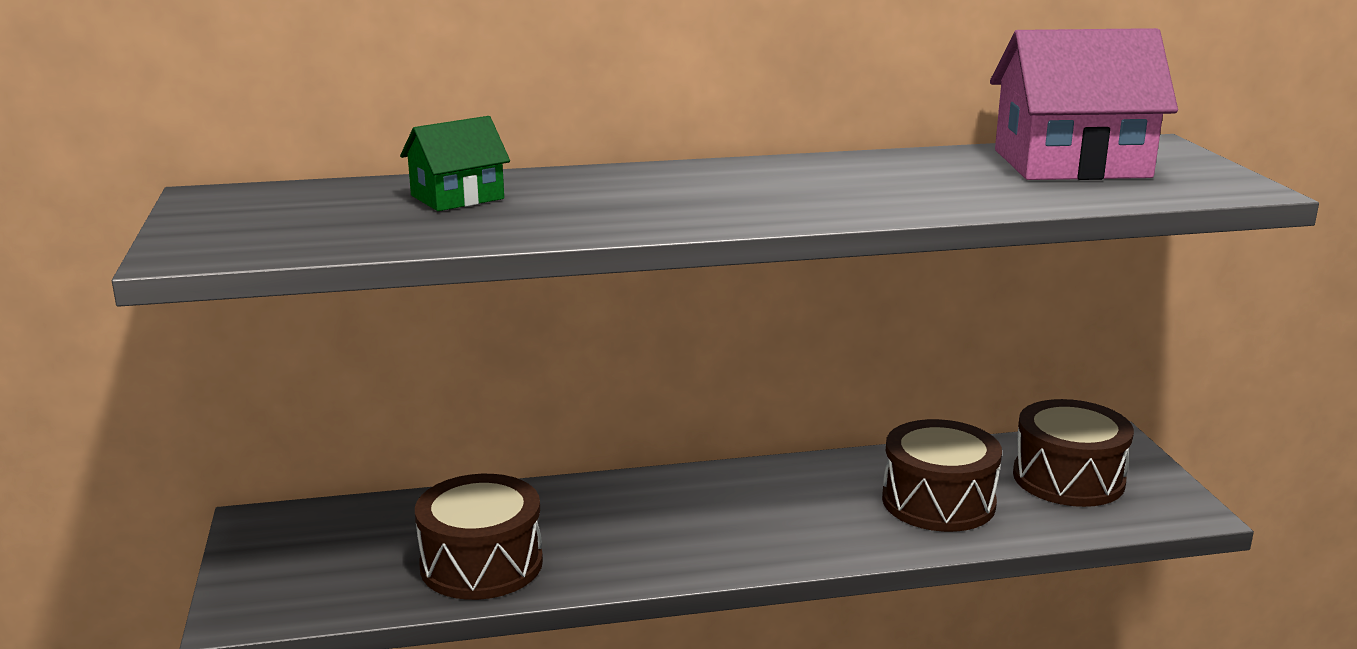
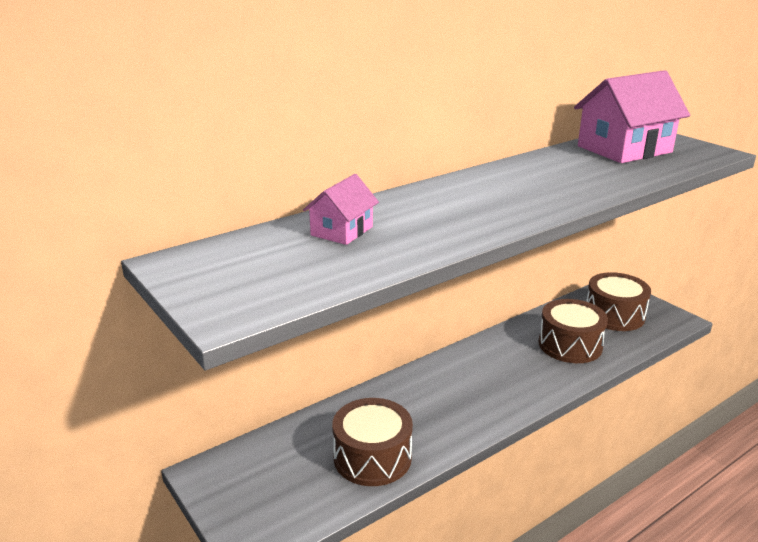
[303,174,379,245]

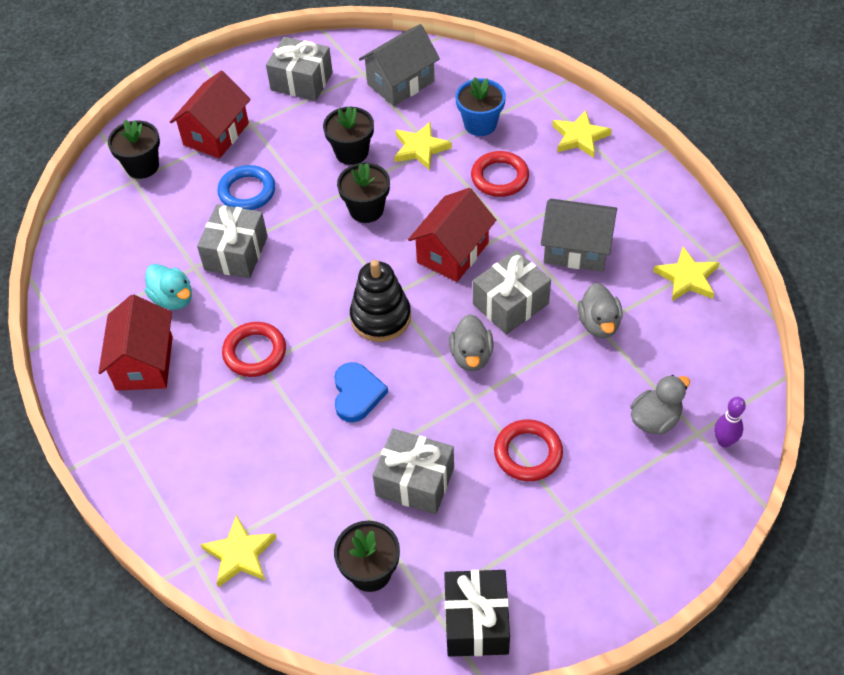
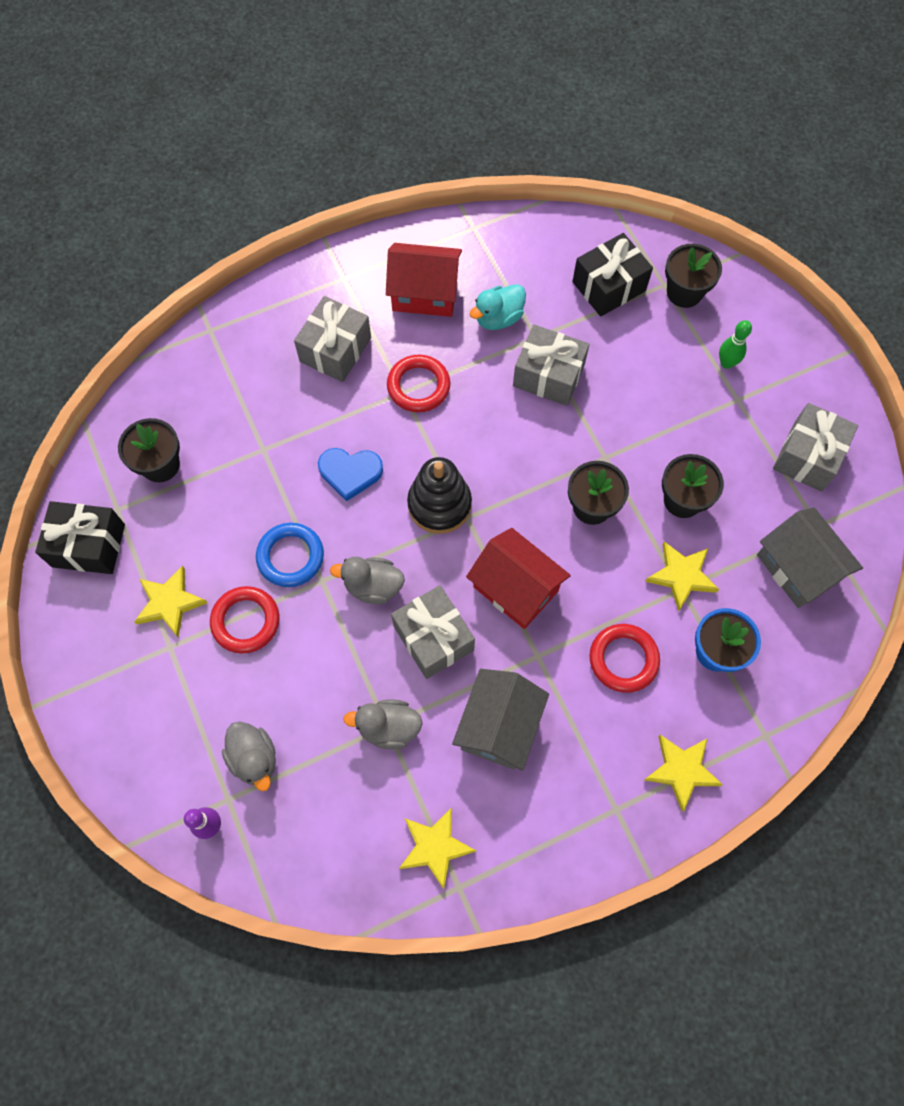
[572,233,653,317]
[134,566,208,638]
[256,523,324,587]
[294,296,371,382]
[719,320,752,369]

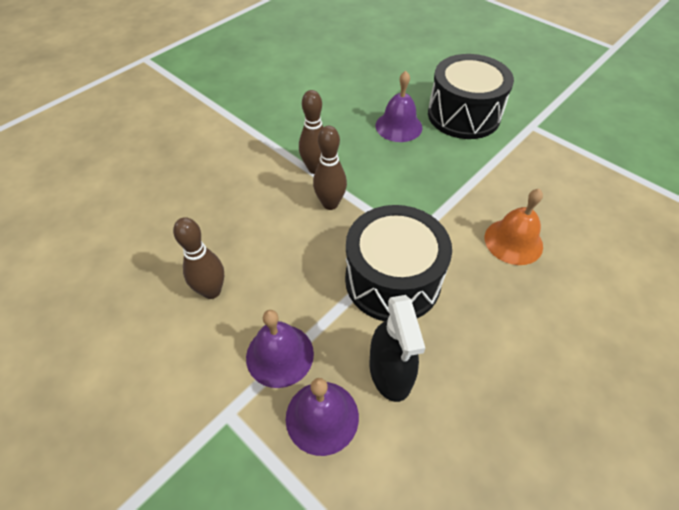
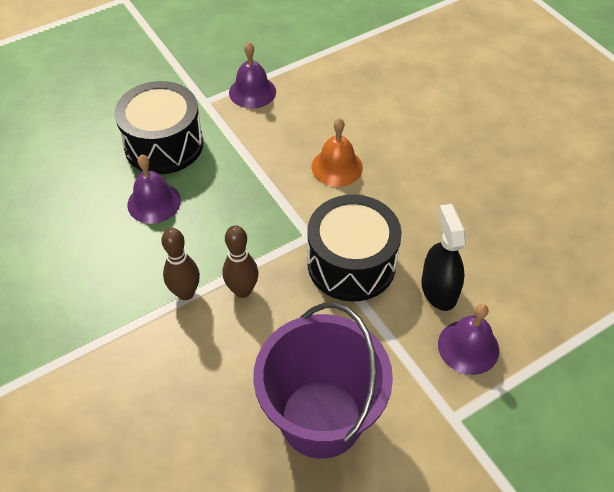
[229,42,276,109]
[253,303,393,459]
[421,204,466,311]

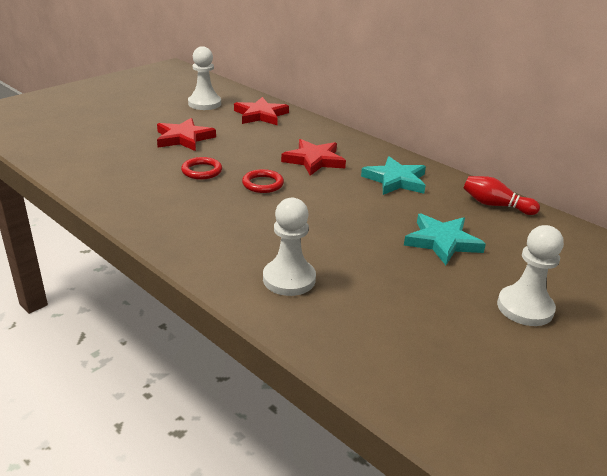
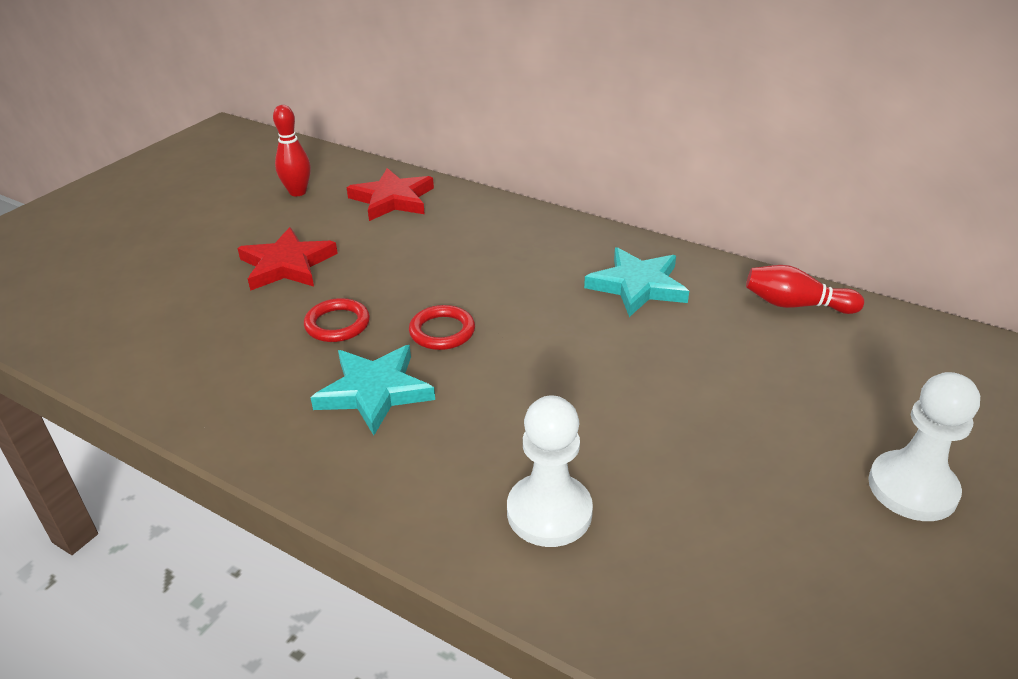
[281,139,346,176] (first image)
[310,345,435,435]
[273,105,311,196]

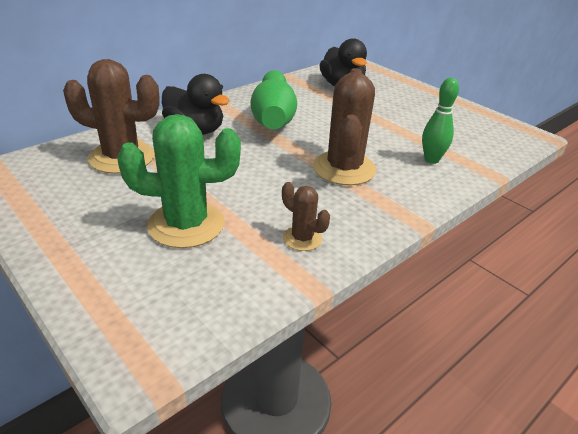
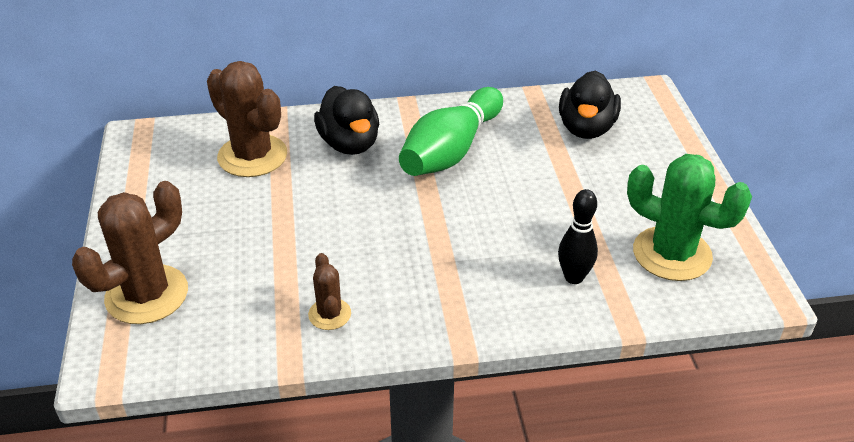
[627,154,752,281]
[72,181,188,324]
[558,189,598,284]

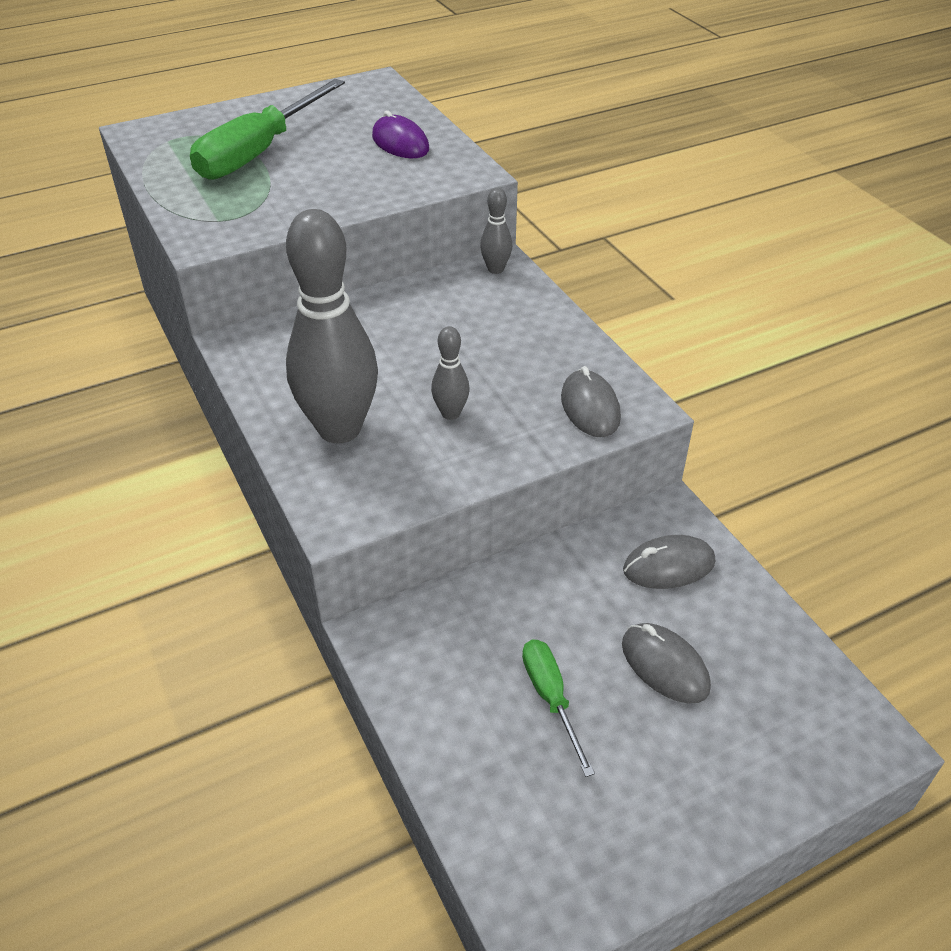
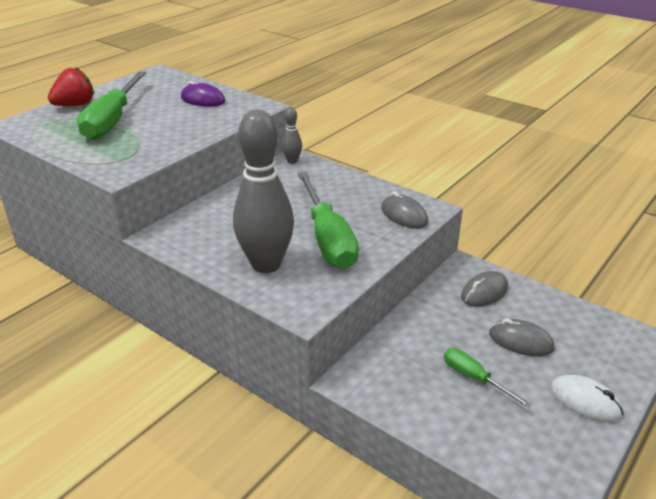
[48,67,94,106]
[550,375,623,422]
[298,172,359,269]

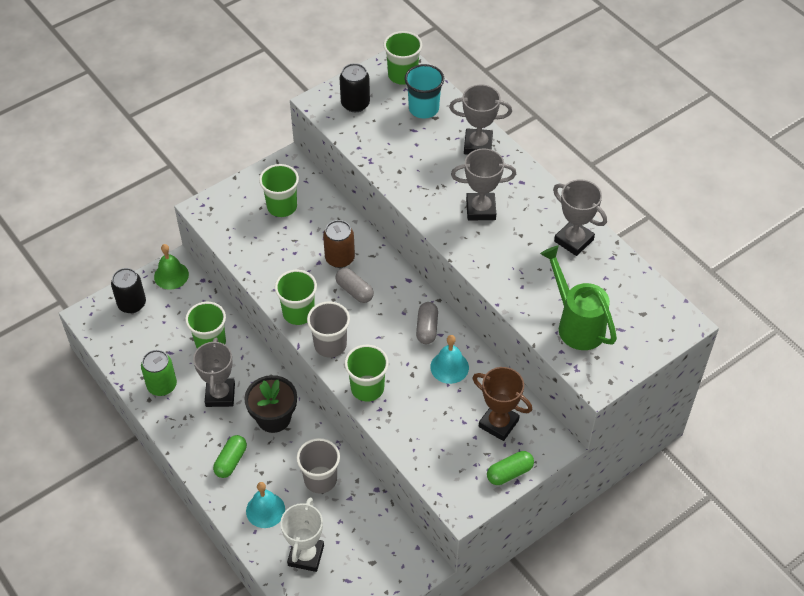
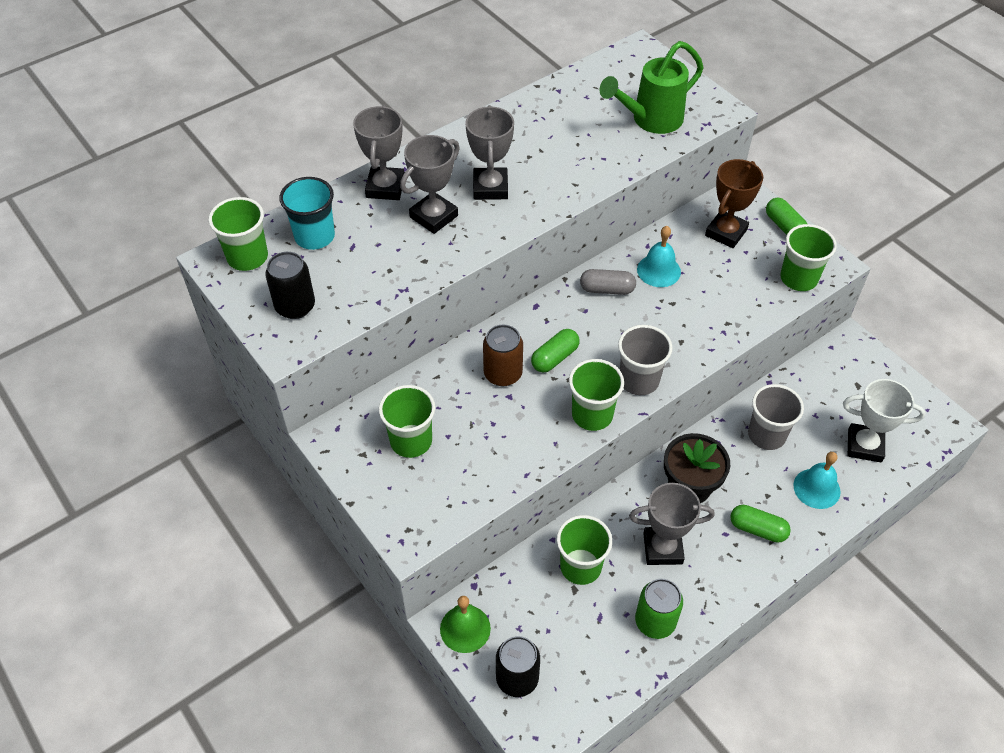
[780,224,837,291]
[400,135,460,234]
[531,329,580,372]

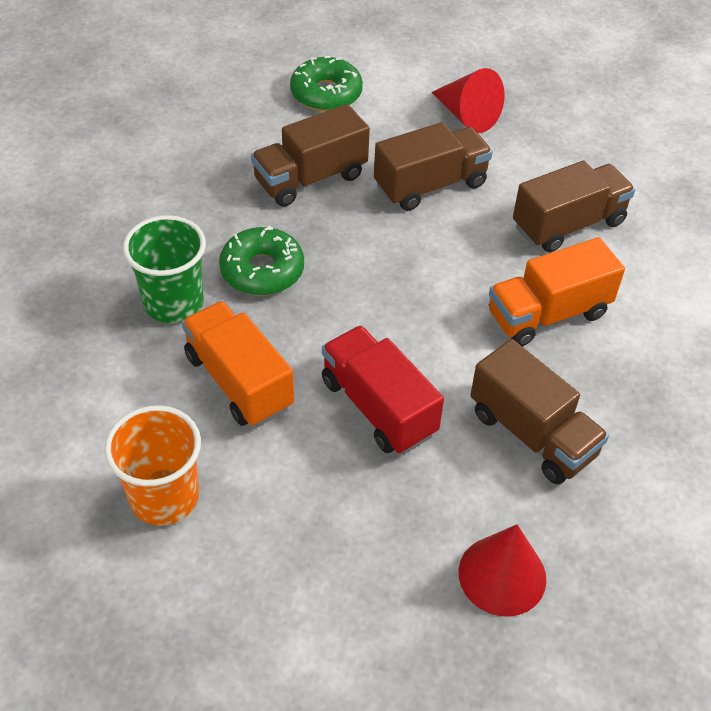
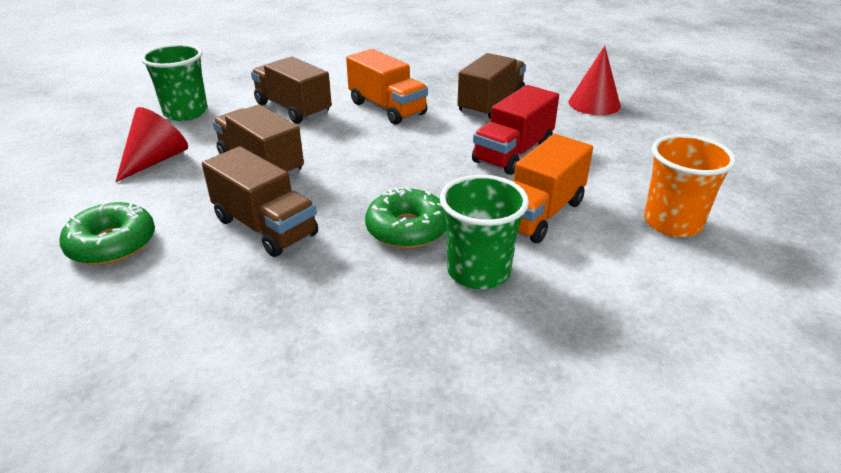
[141,44,208,121]

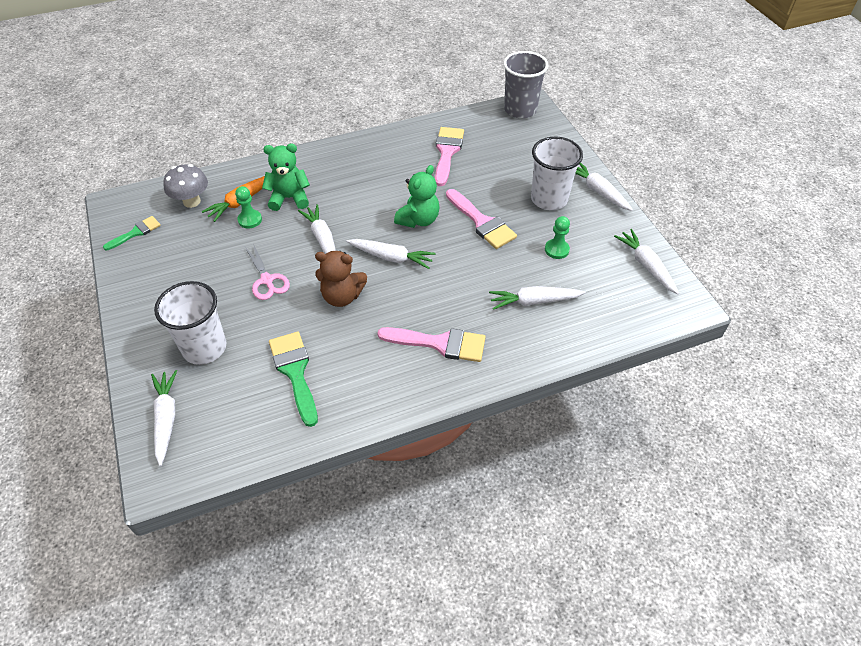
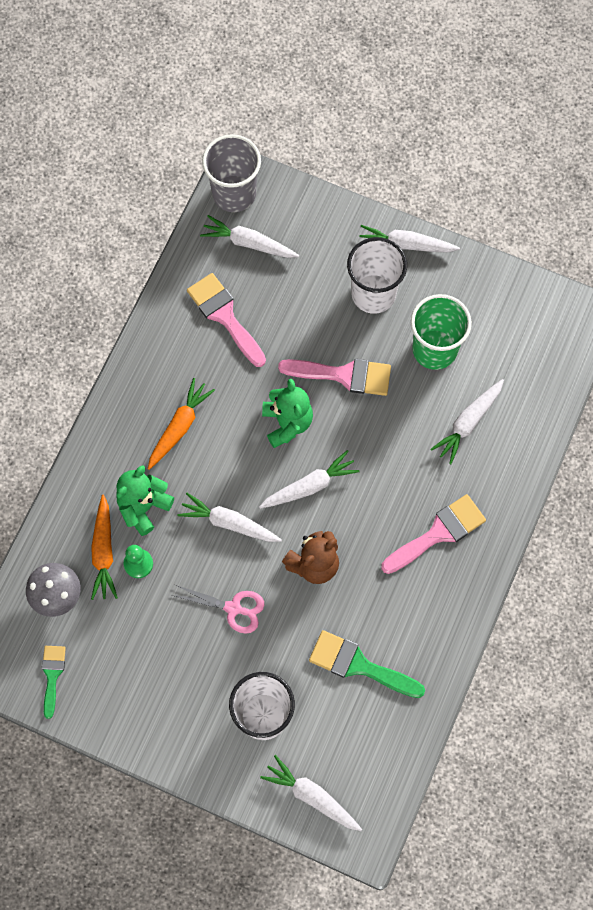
[148,378,215,470]
[200,215,299,258]
[411,294,472,370]

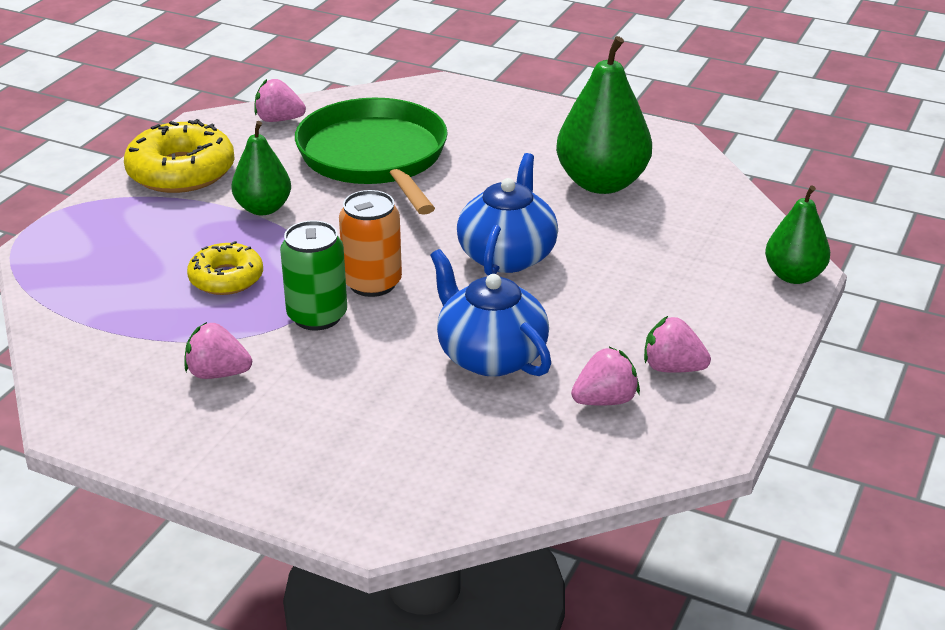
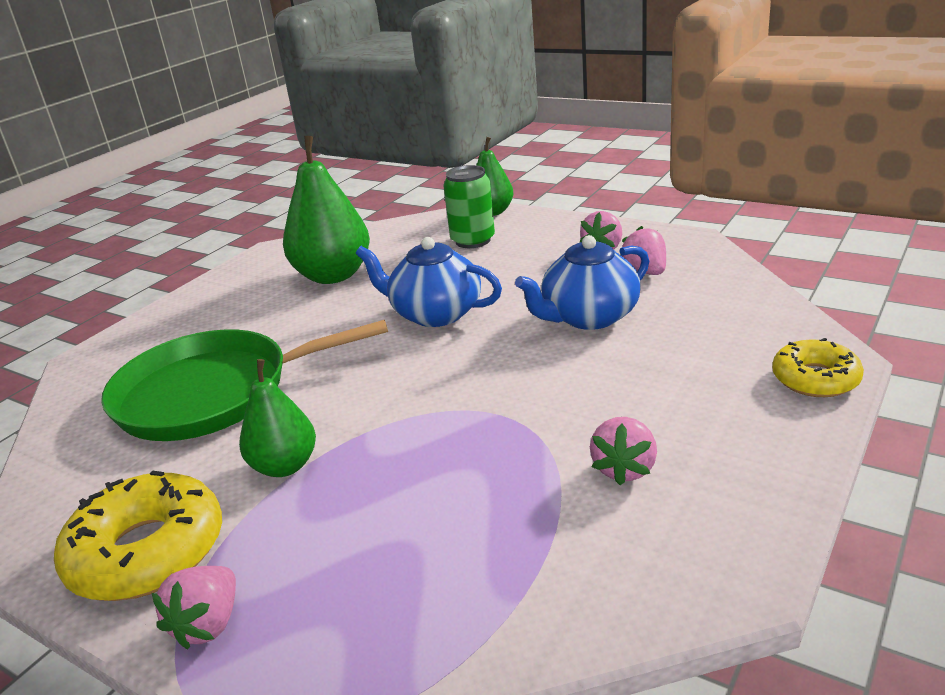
[339,190,402,297] (first image)
[772,338,864,397]
[152,566,236,650]
[443,165,495,248]

